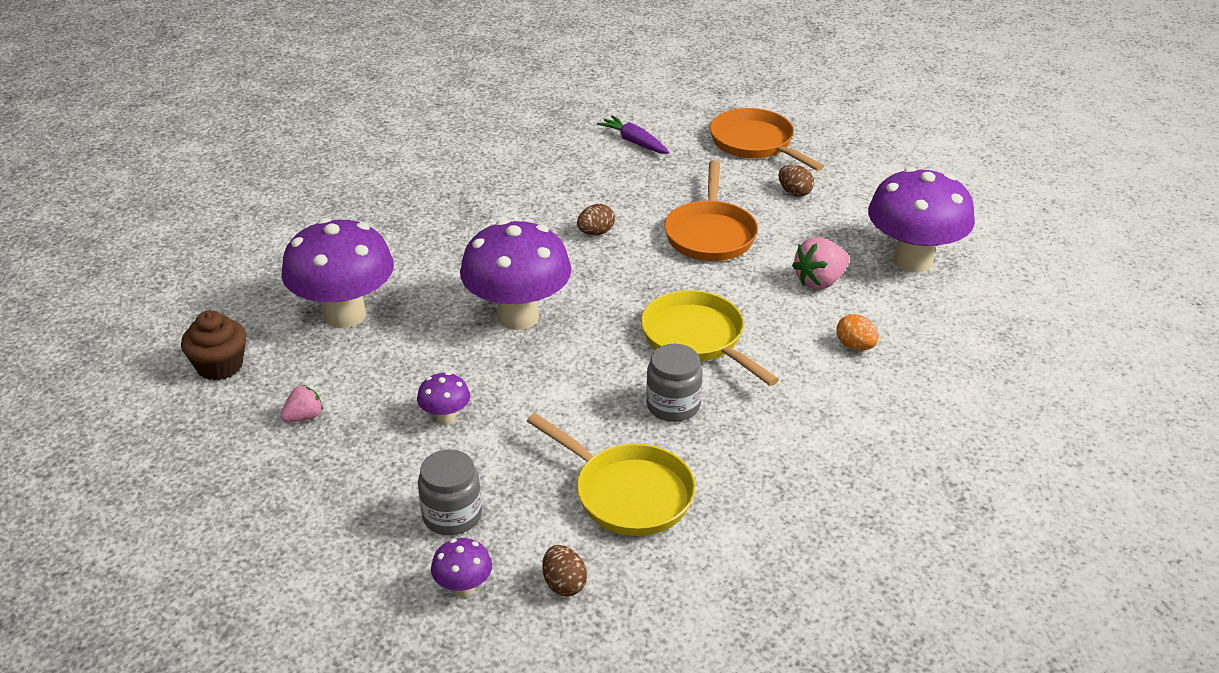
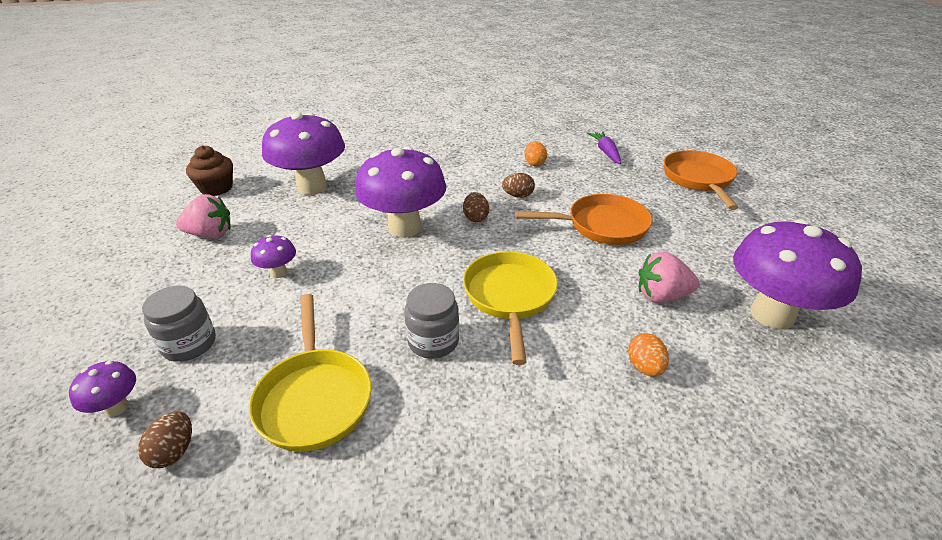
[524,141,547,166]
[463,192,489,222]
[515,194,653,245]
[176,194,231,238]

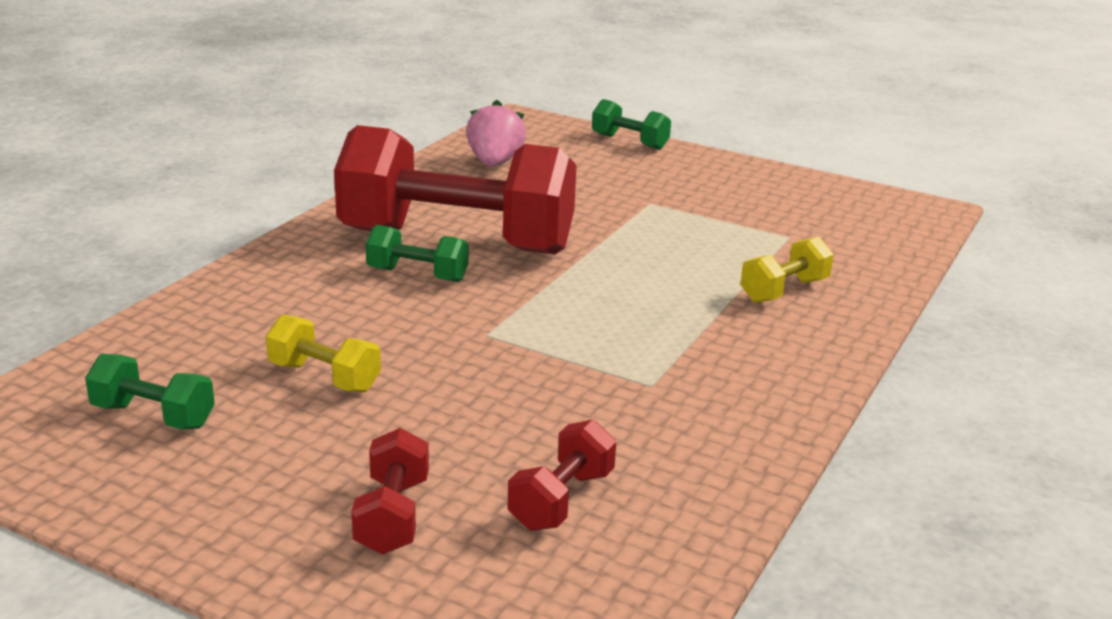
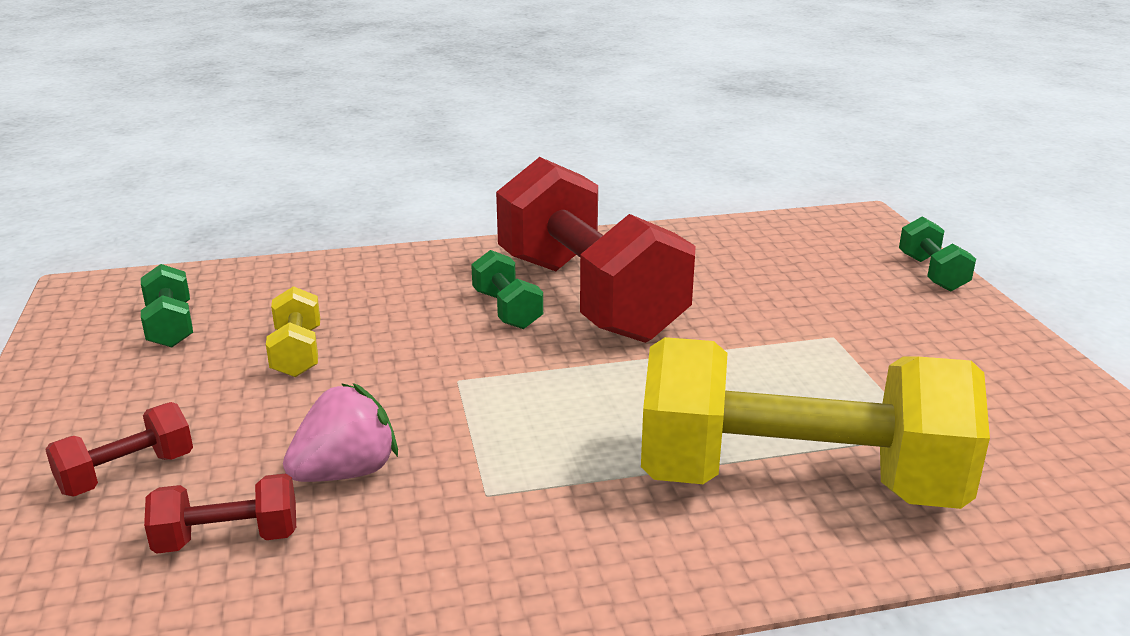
[283,383,398,482]
[641,337,990,509]

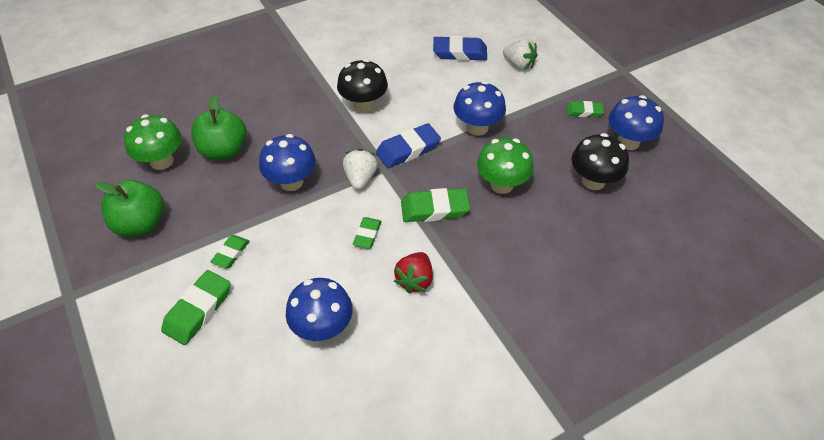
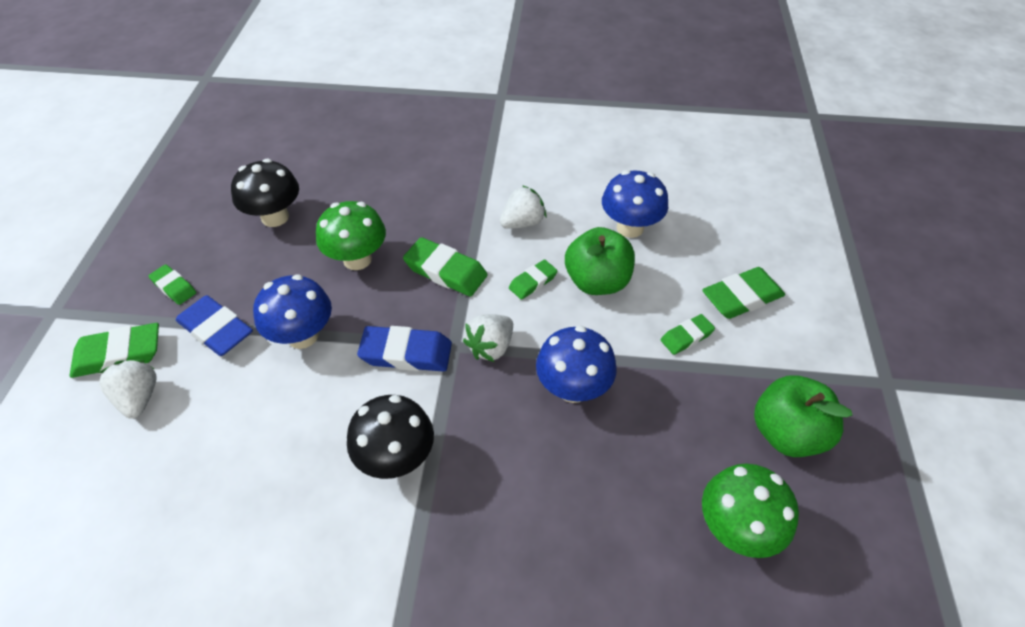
[608,95,664,150] (first image)
[70,323,159,378]
[565,227,635,295]
[176,295,253,356]
[500,185,546,229]

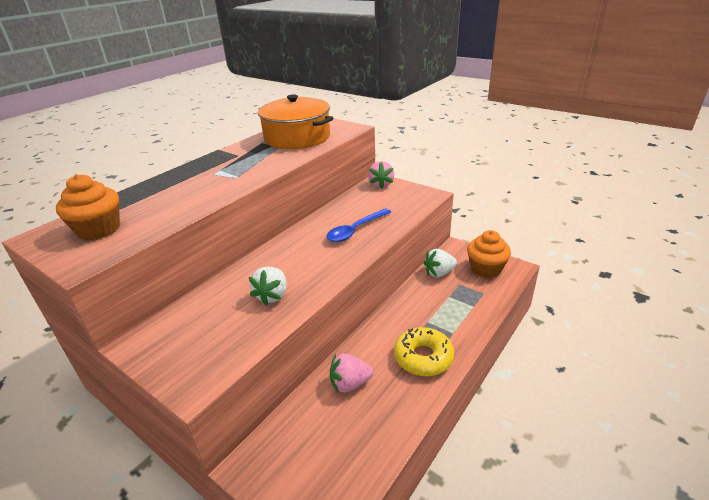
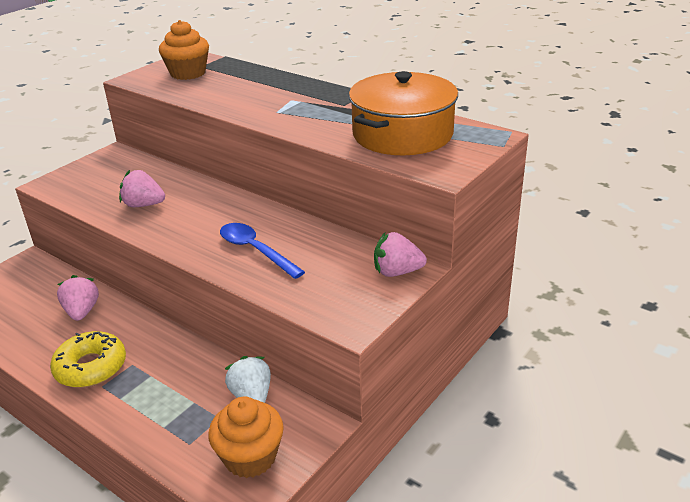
[119,170,165,207]

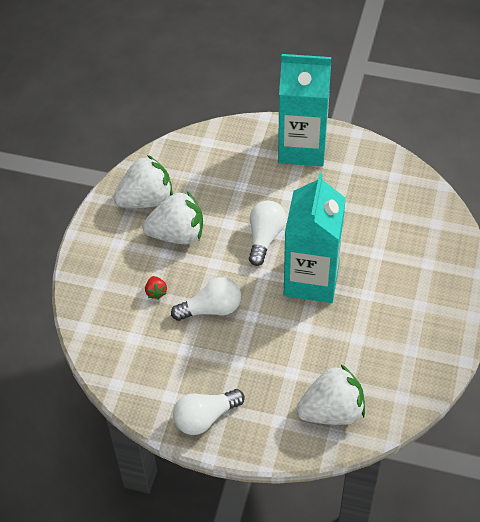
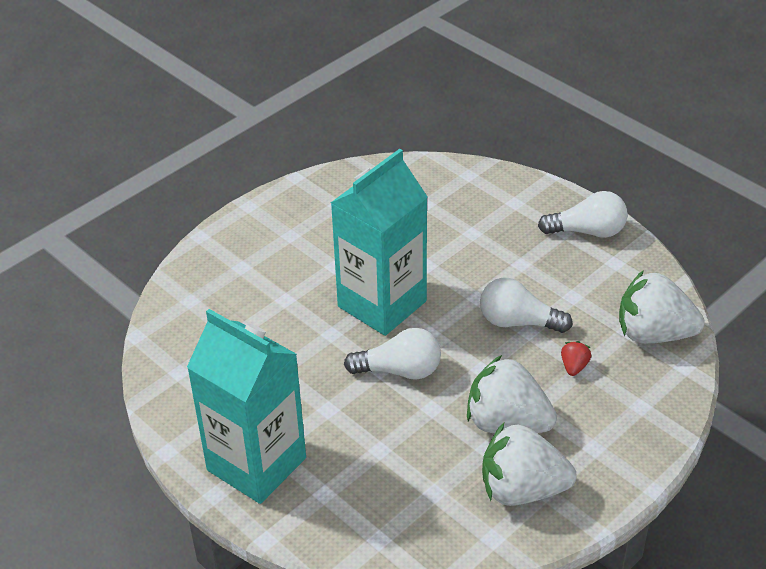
[619,270,705,344]
[344,328,441,380]

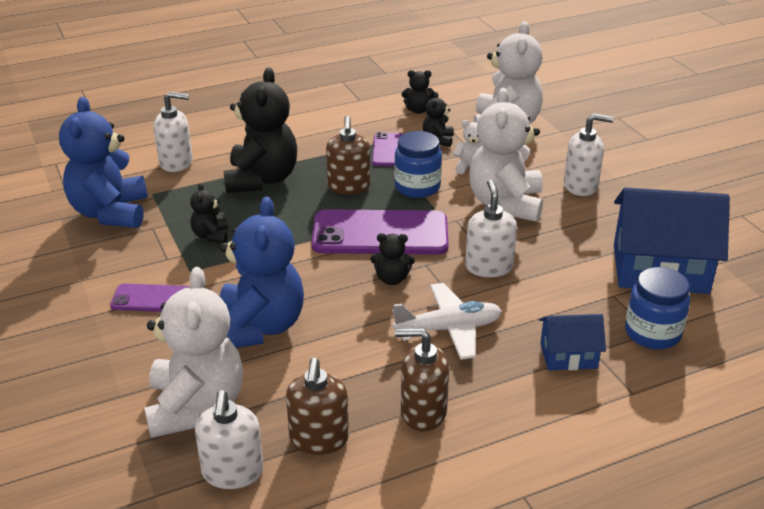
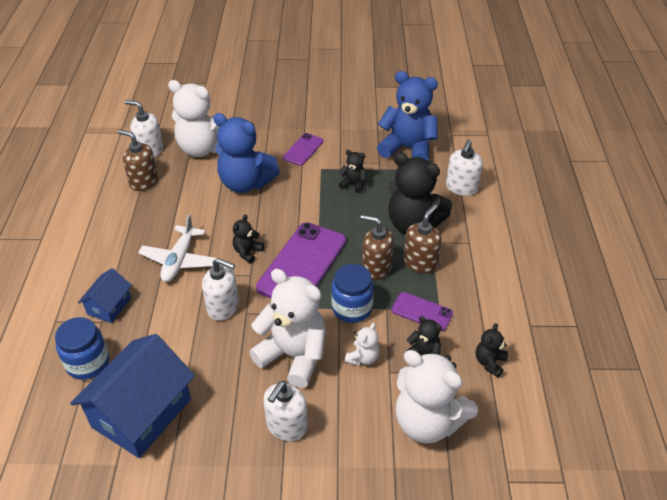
[403,204,442,274]

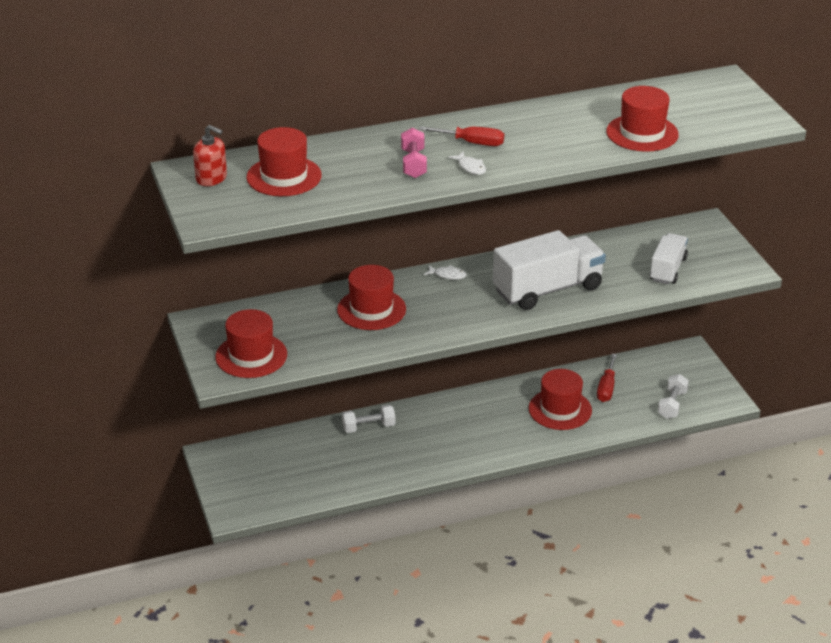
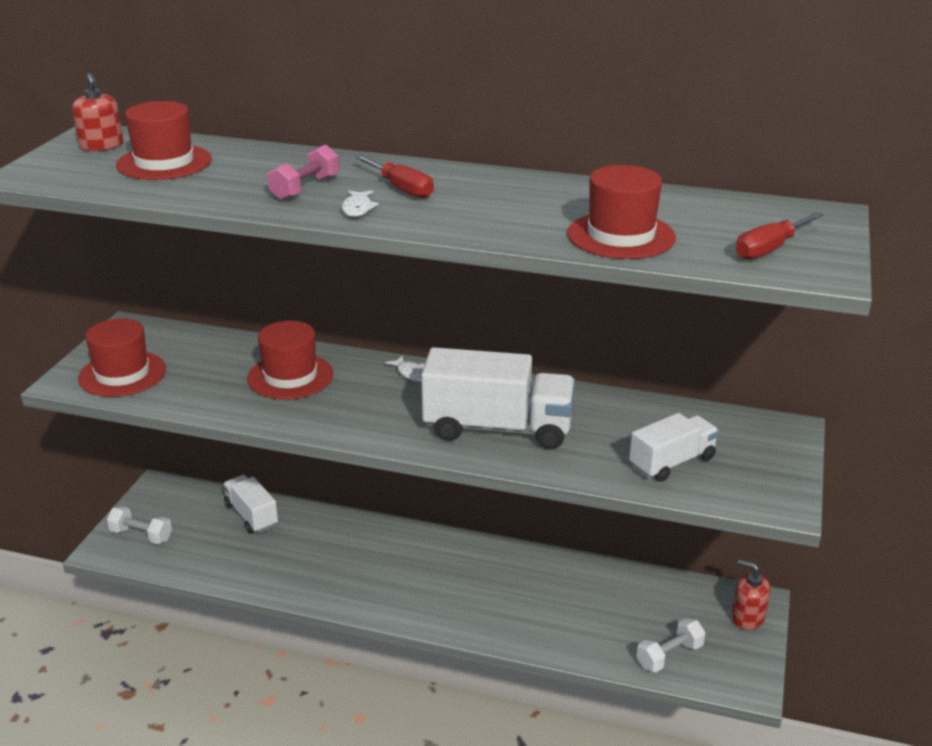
[529,369,592,430] (first image)
[223,475,278,533]
[732,560,770,630]
[107,506,172,544]
[736,212,824,260]

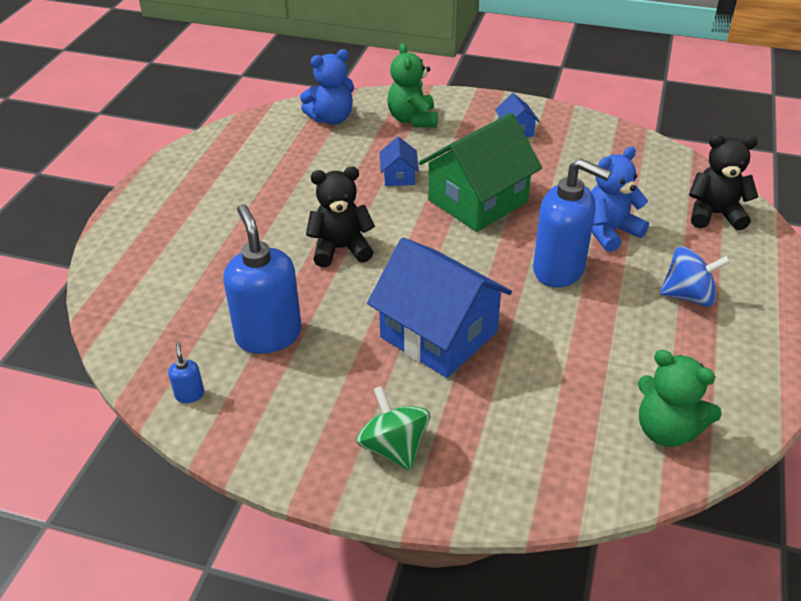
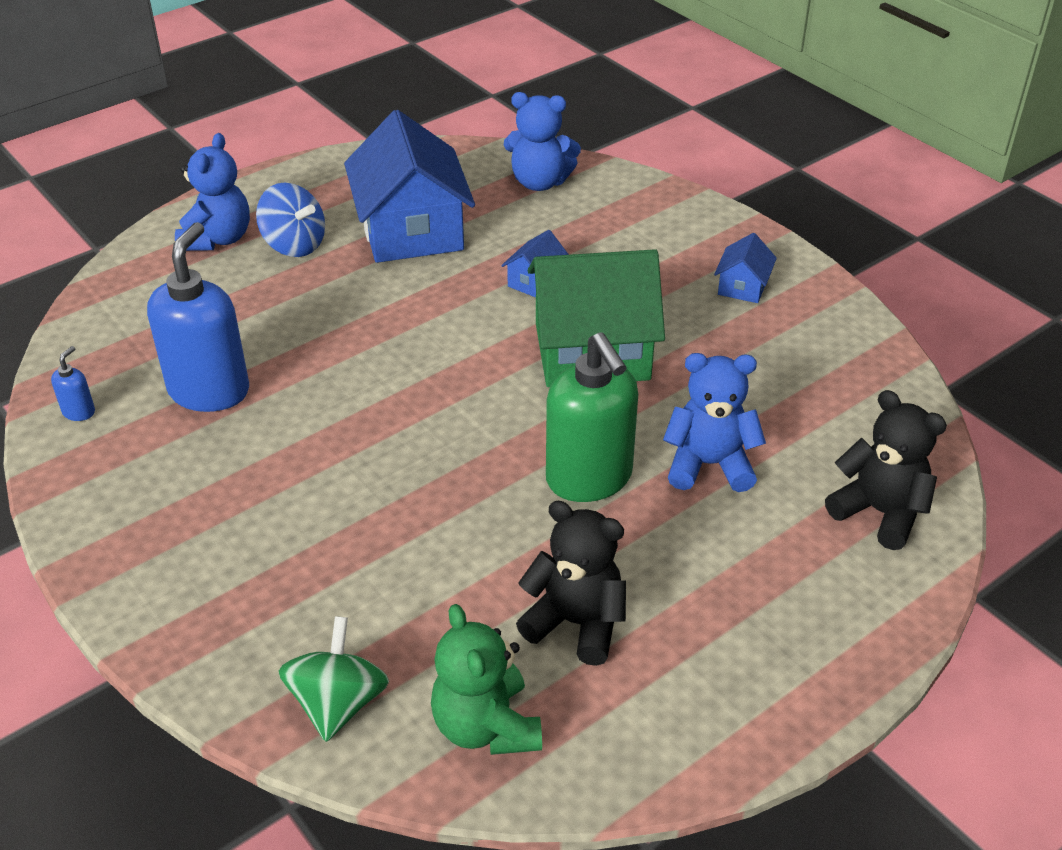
[388,43,438,128] (first image)
[175,133,250,251]
[516,501,626,666]
[279,616,389,742]
[344,110,475,263]
[256,183,325,257]
[546,332,638,502]

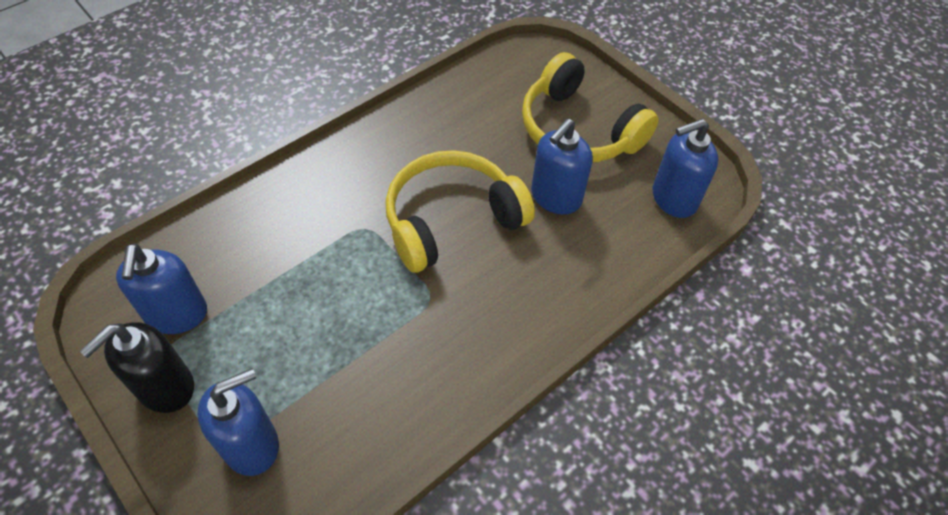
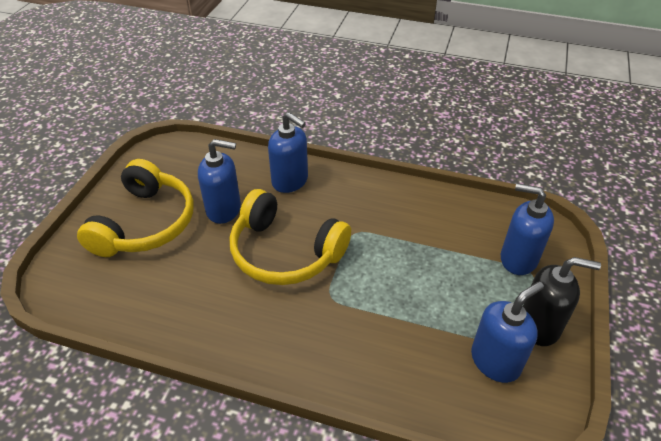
[268,112,308,193]

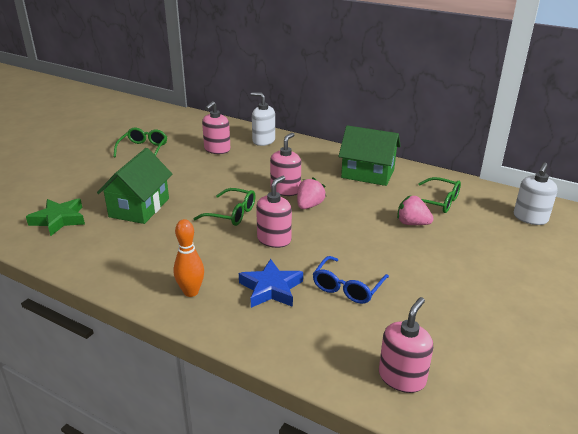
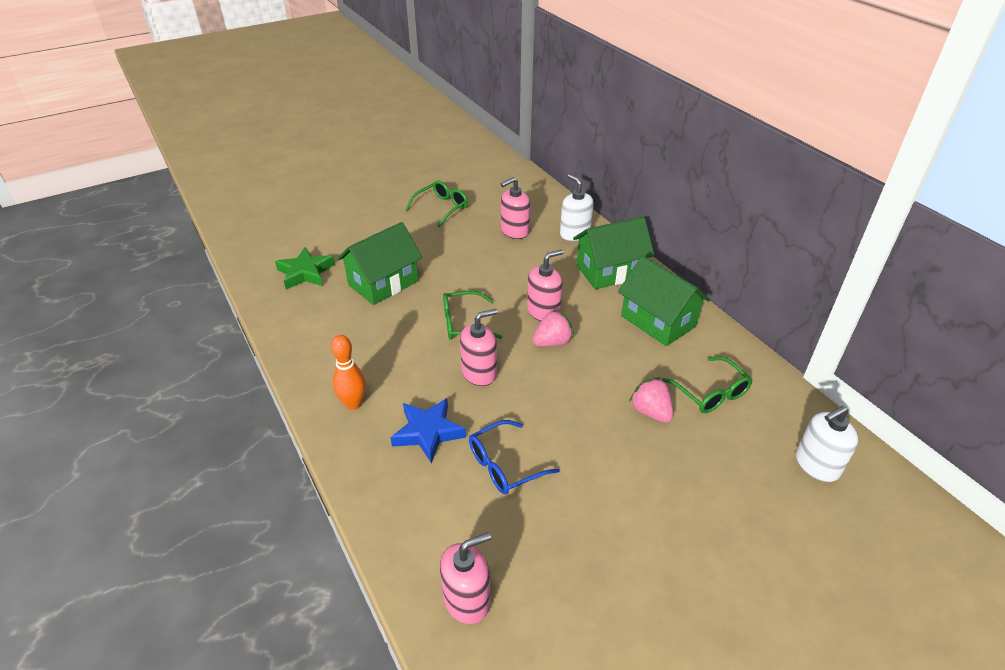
[573,217,655,289]
[443,291,502,340]

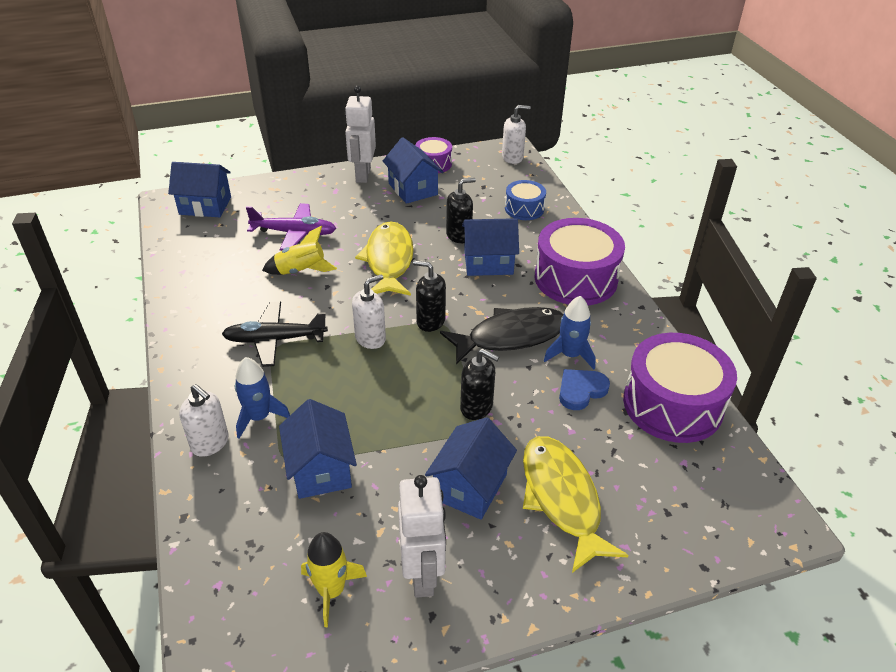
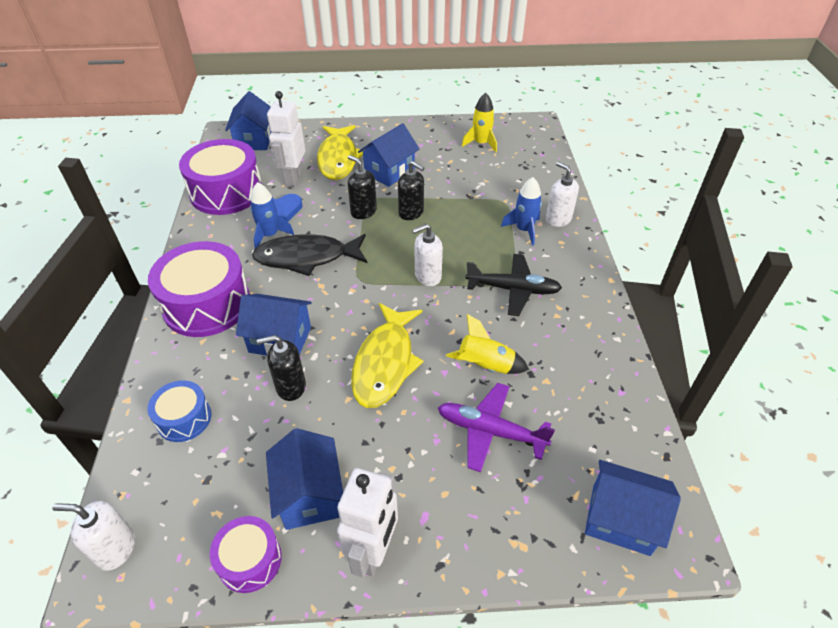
[225,91,272,150]
[267,91,305,187]
[398,161,424,220]

